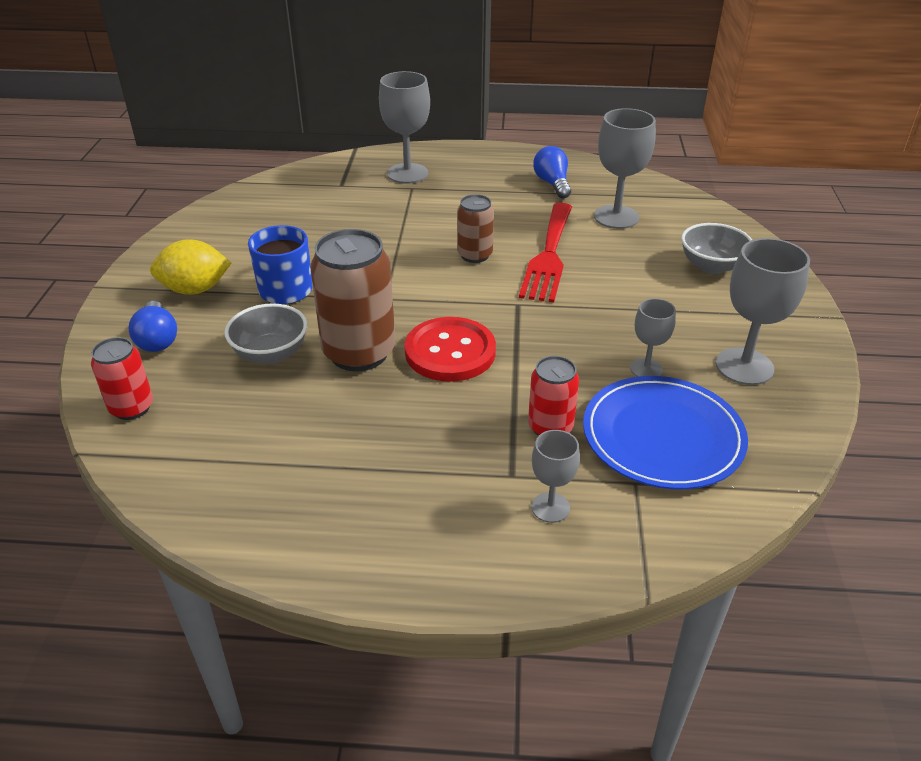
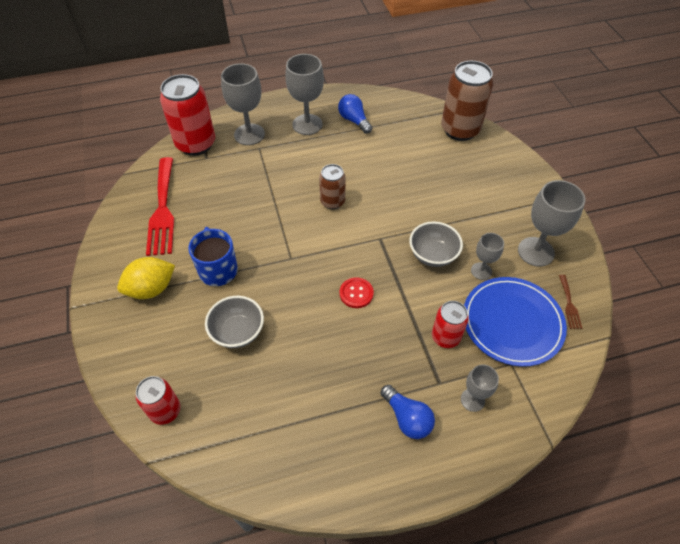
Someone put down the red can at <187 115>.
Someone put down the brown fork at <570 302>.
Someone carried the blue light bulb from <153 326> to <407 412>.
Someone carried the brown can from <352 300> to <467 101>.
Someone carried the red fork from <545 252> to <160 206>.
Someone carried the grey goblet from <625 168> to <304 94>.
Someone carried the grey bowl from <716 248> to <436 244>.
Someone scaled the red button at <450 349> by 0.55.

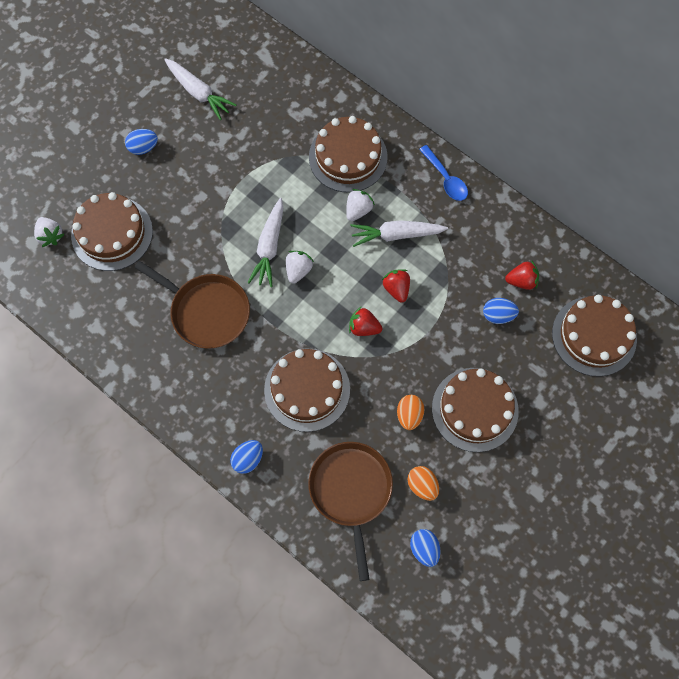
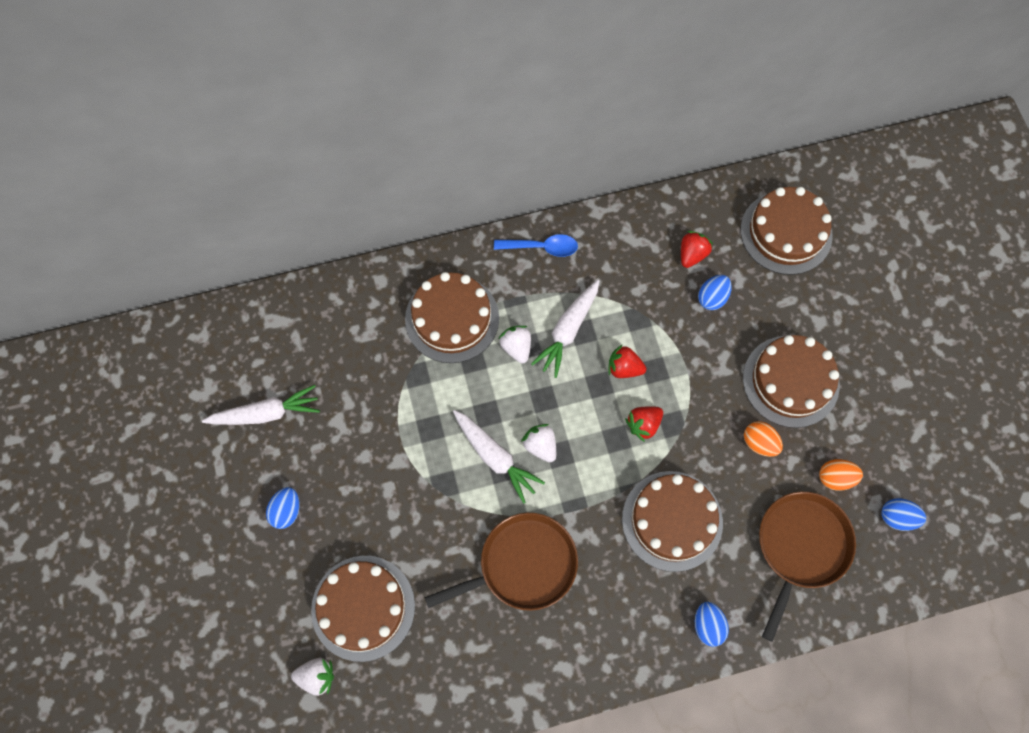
Someone rotated the brown pan at <350 511> by 90 degrees clockwise.

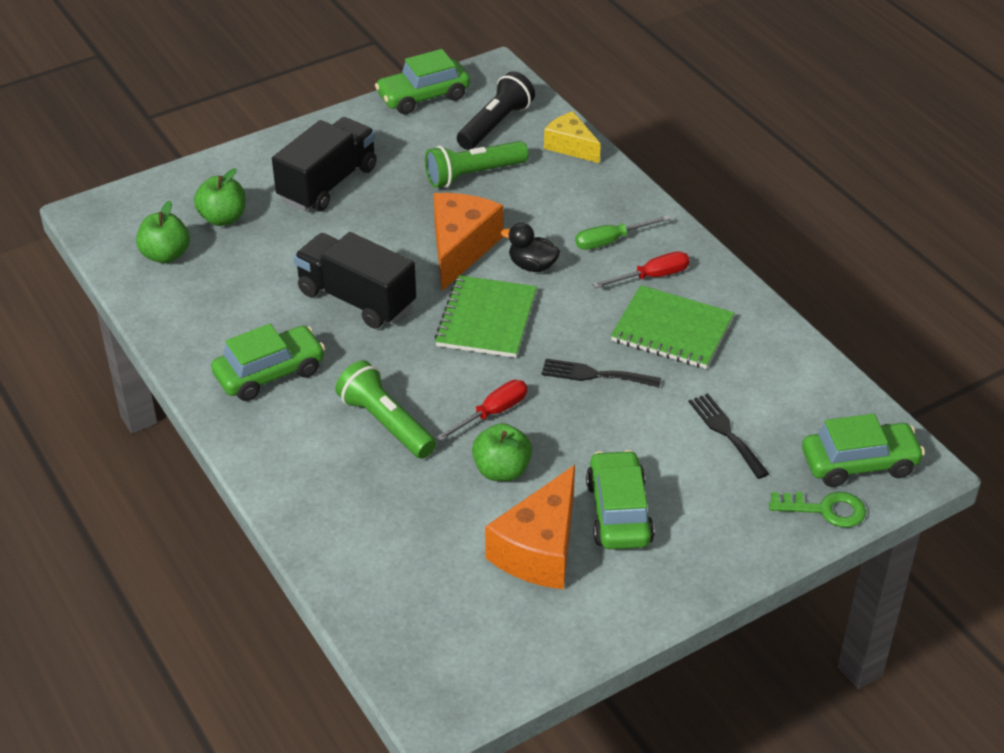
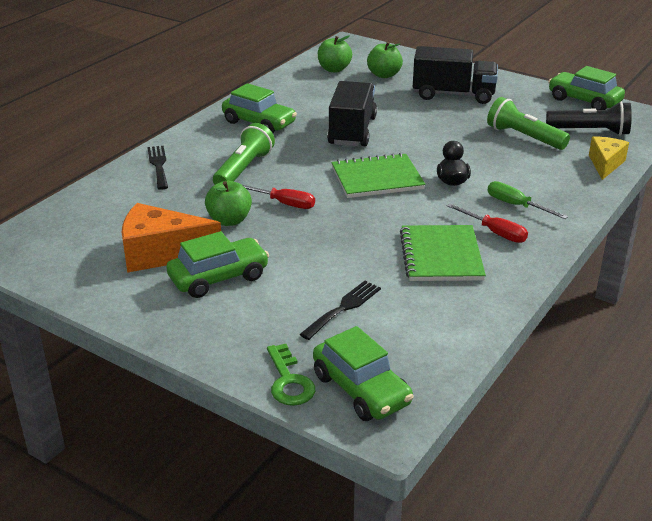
Someone took away the orange cheese at <468 242>.
Someone carried the black fork from <601 373> to <157 168>.

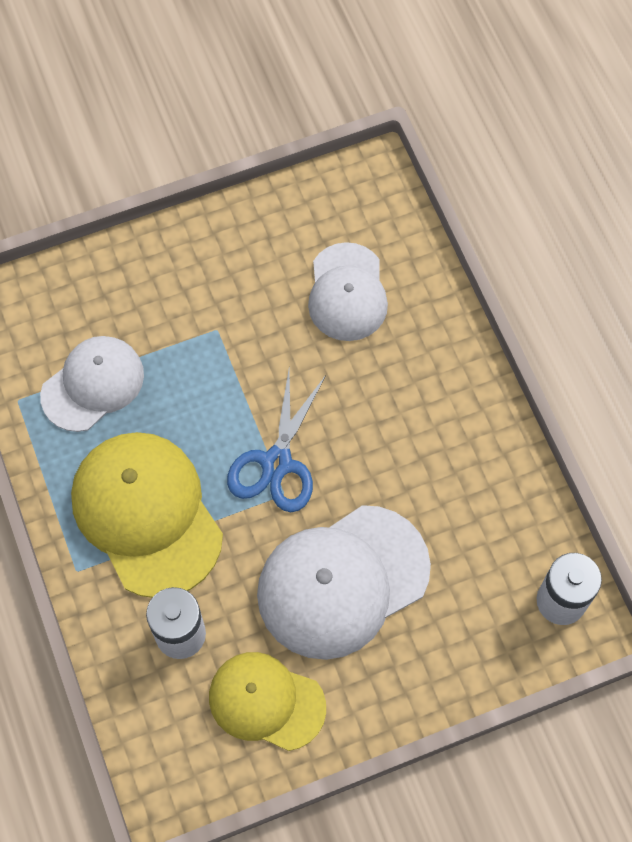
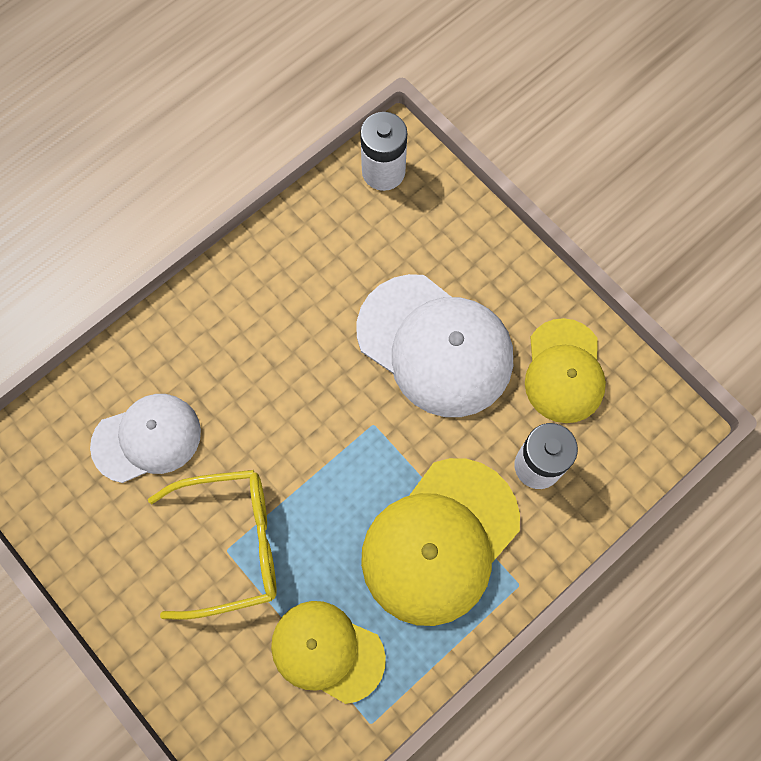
Someone took away the blue scissors at <276 441>.
Someone put down the yellow glasses at <212 545>.
Someone repainted the white cap at <92 384>, which became the yellow cap at <328 652>.

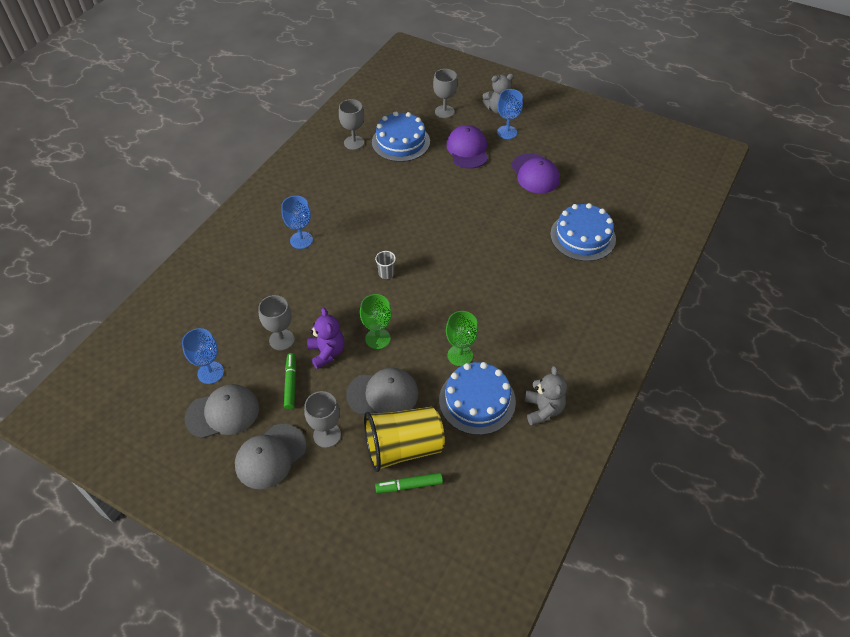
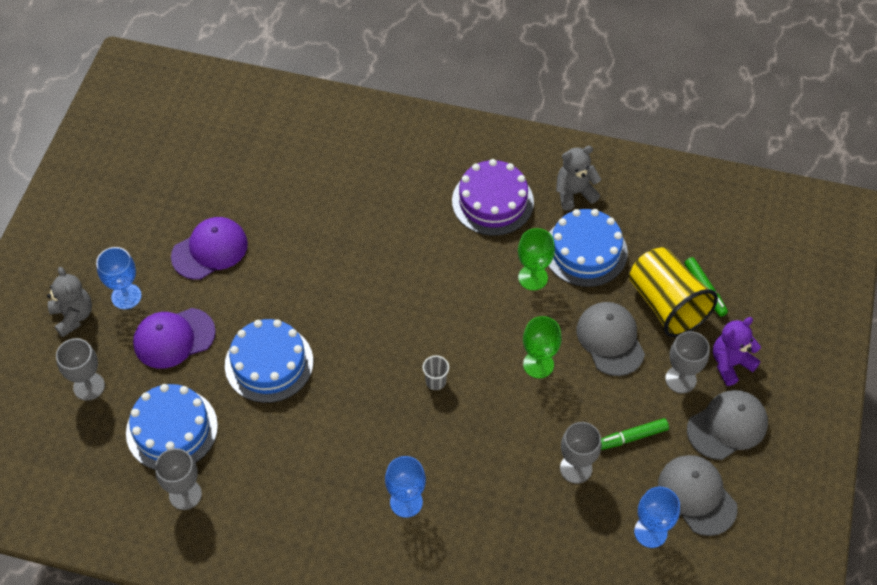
Someone put down the purple cake at <493 197>.
Someone carried the purple teddy bear from <326 338> to <737 351>.
Someone carried the blue cake from <583 232> to <269 361>.
Someone rotated the grey cap at <271 456> by 60 degrees counterclockwise.

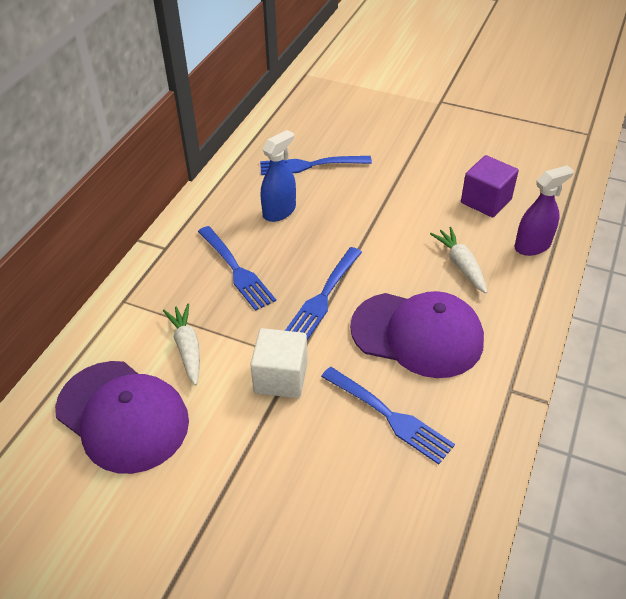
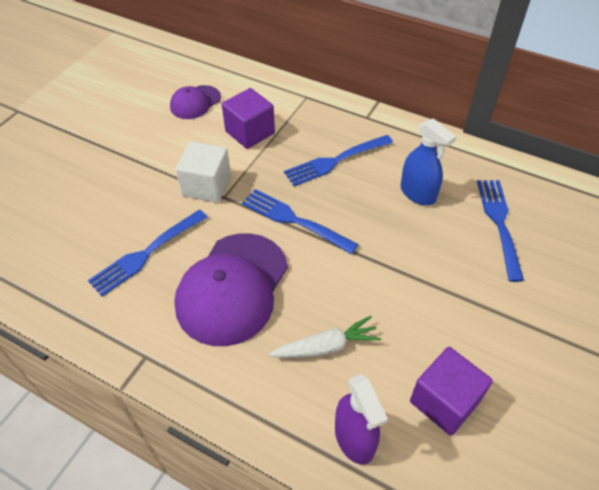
Someone swapped the white carrot at <181 345> for the purple cube at <248 118>.
Someone scaled the purple cap at <122 417> by 0.53.

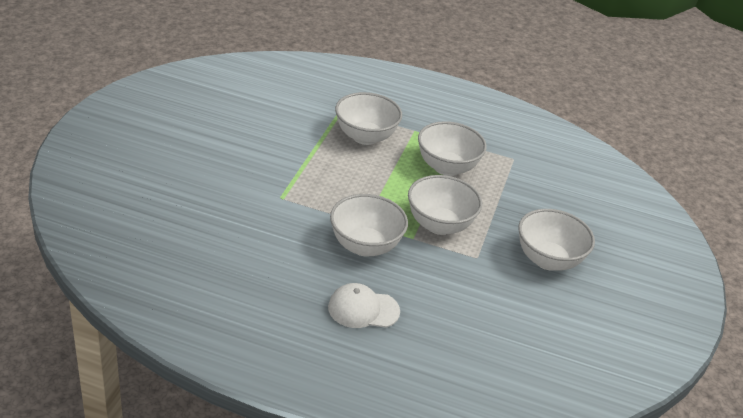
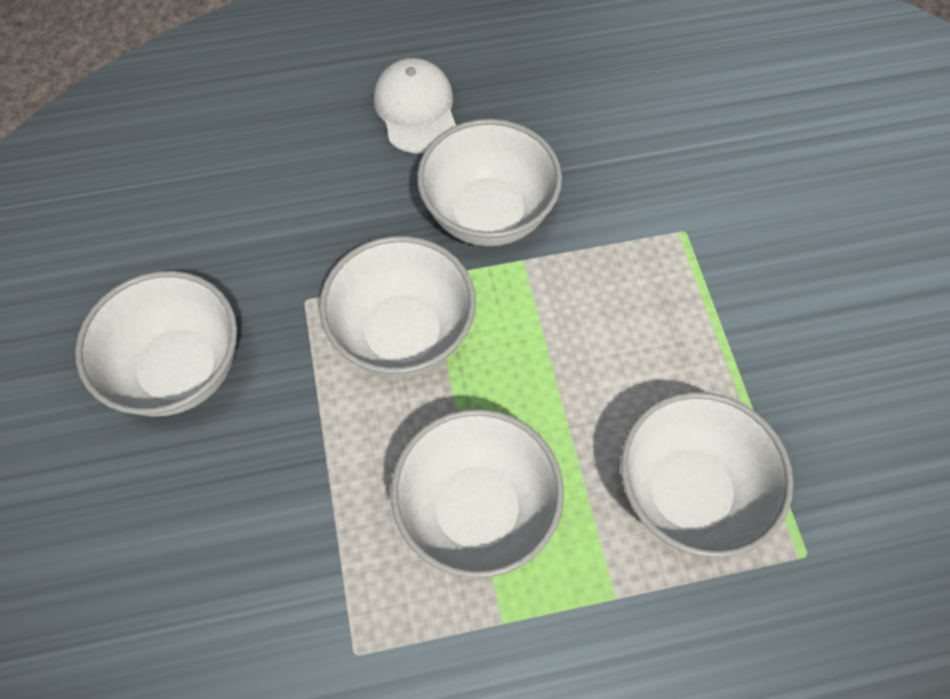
Someone rotated the white cap at <364 305> by 75 degrees counterclockwise.

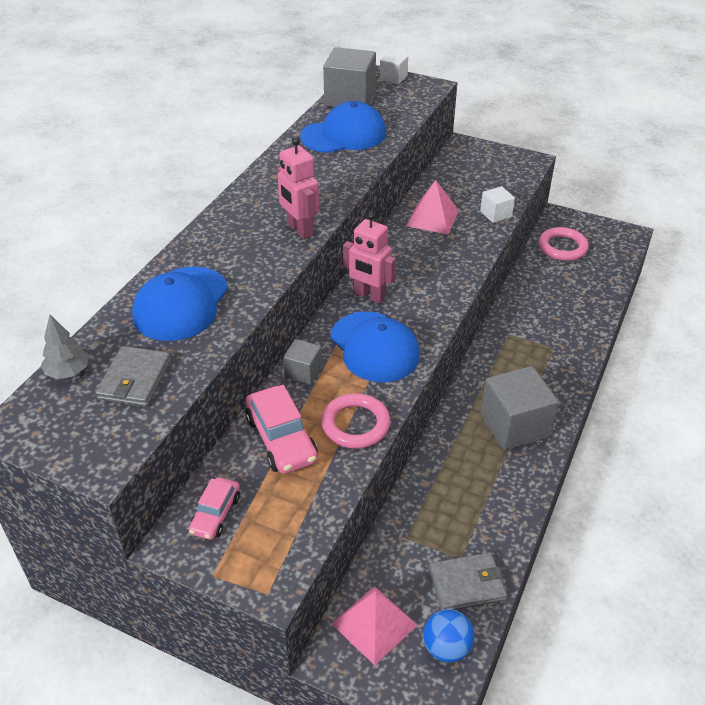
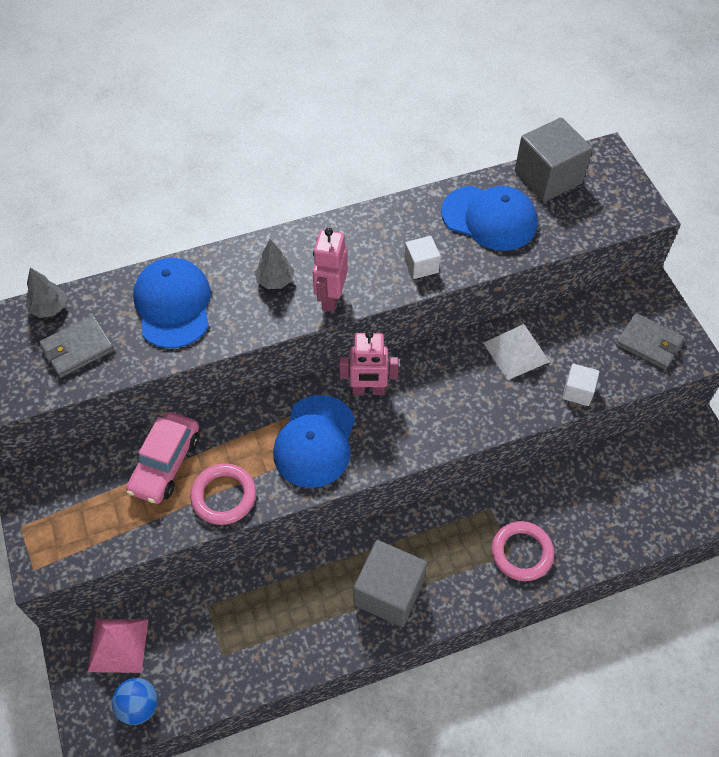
Someone took away the pink car at <214 508>.
Someone took away the grey cube at <302 362>.
Someone put down the grey tree at <274 264>.
Someone carried the white cube from <394 68> to <422 257>.
Someone carried the grey wallet from <468 581> to <650 341>.
Someone carried the pink ring from <563 244> to <522 551>.
Someone repainted the pink pyramid at <432 207>, which became the white pyramid at <516 352>.
Someone rotated the blue cap at <180 304> by 105 degrees clockwise.
Someone rotated the pink robot at <369 257> by 75 degrees counterclockwise.

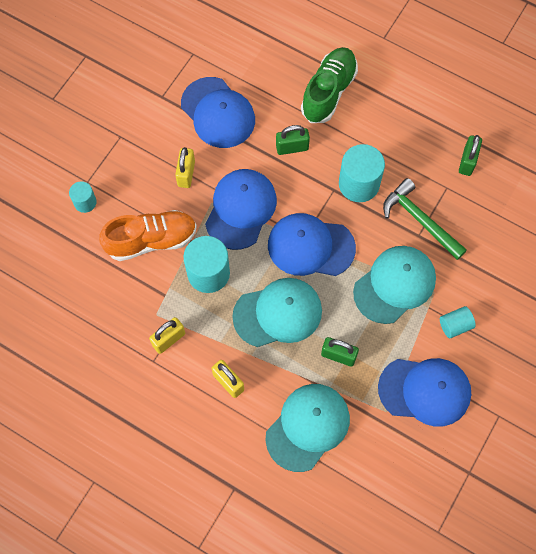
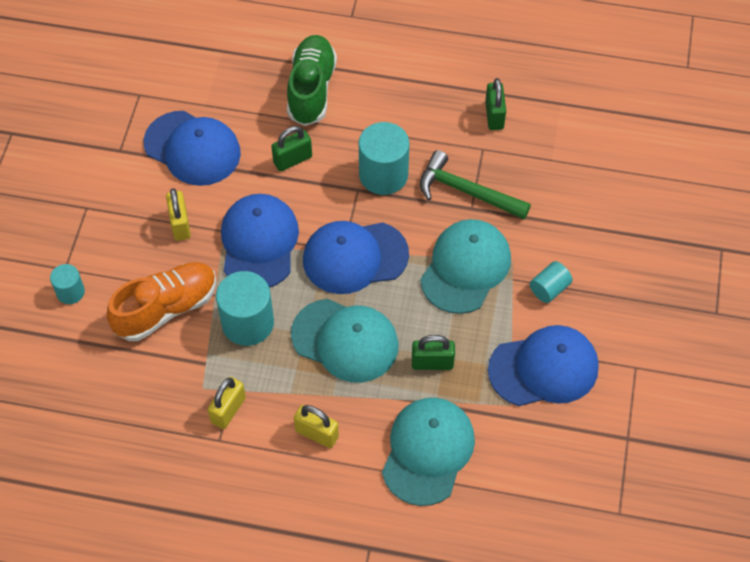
Someone rotated the turquoise cap at <277 312> by 60 degrees clockwise.

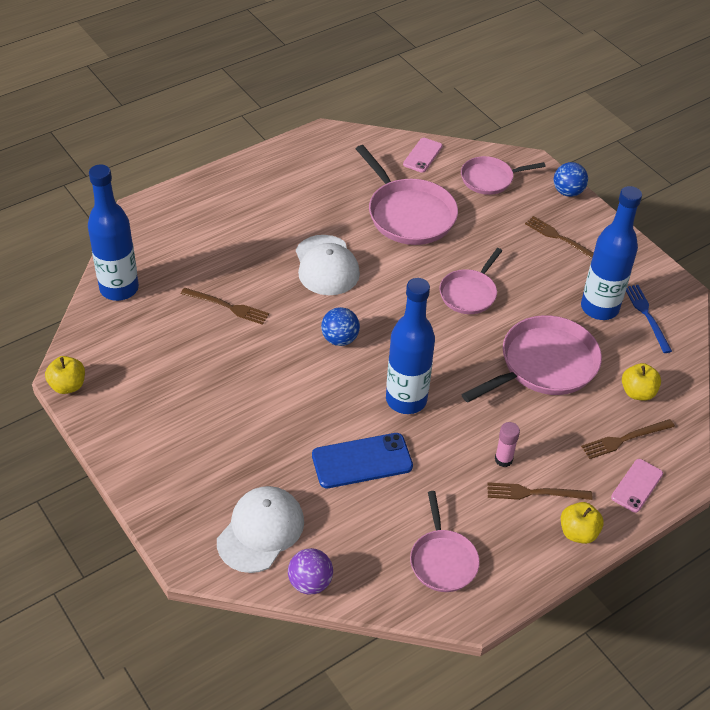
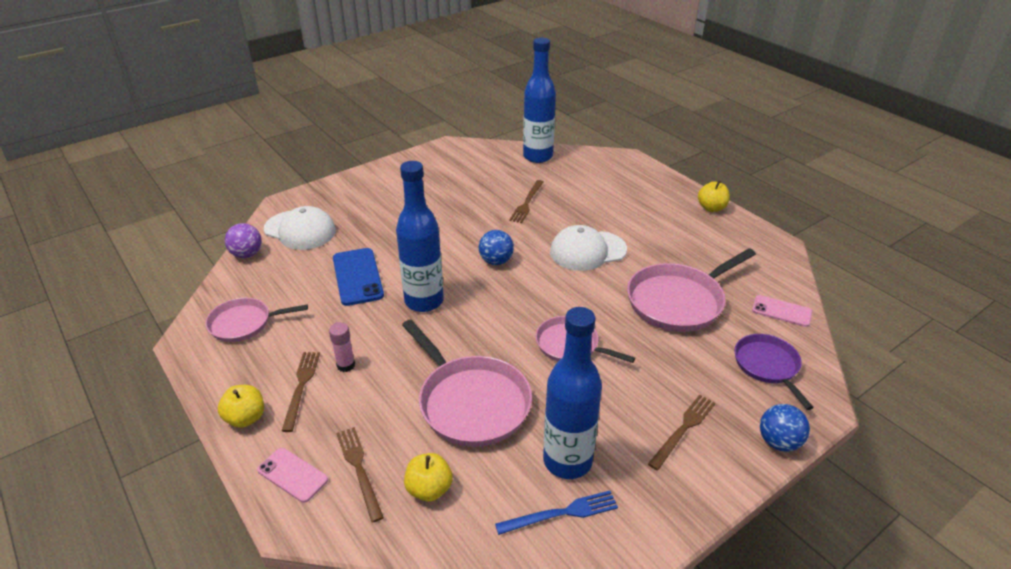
Someone carried the yellow apple from <65 375> to <714 196>.
Someone repainted the pink pan at <503 175>, which became the purple pan at <774 372>.

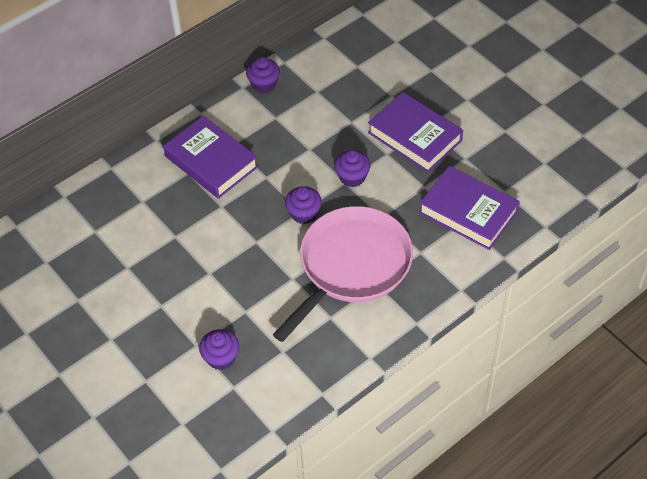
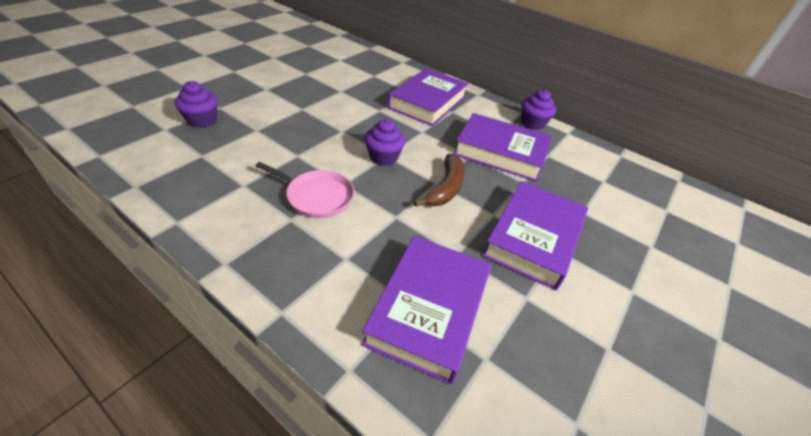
Someone put down the purple book at <503 147>.
Someone swapped the purple cupcake at <352 168> for the brown banana at <439 180>.
Someone scaled the pink pan at <343 274> by 0.49.

